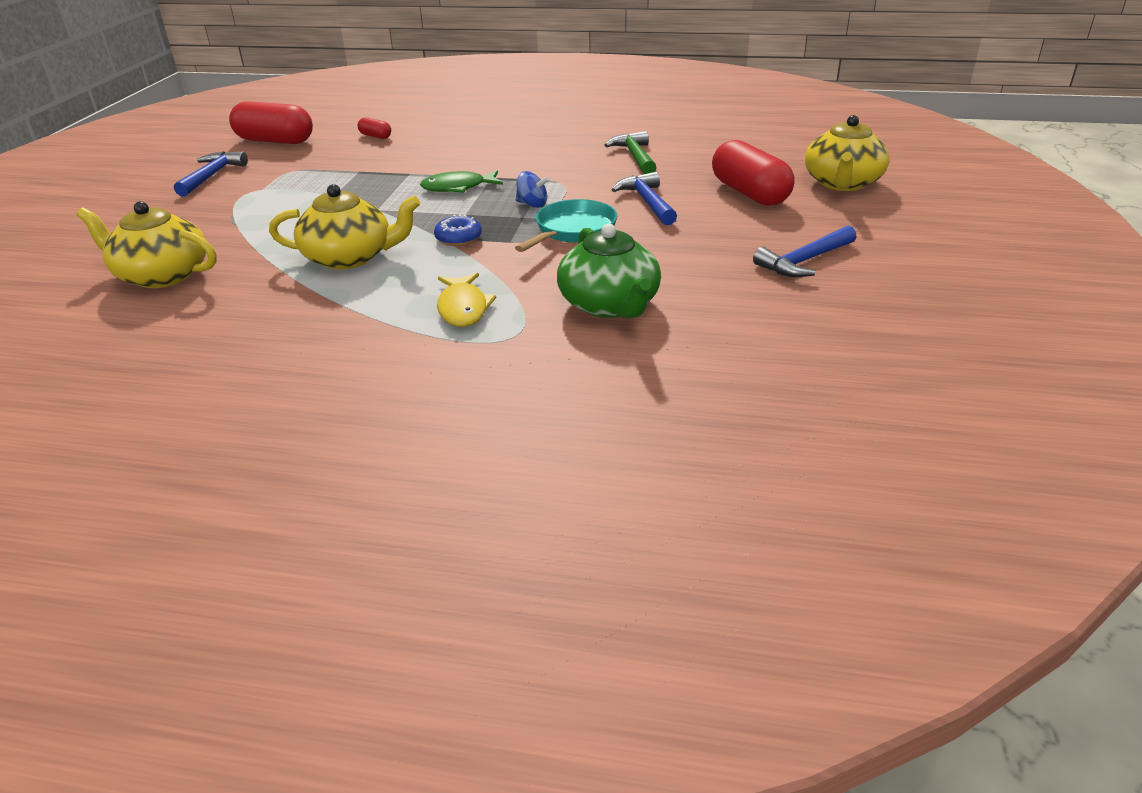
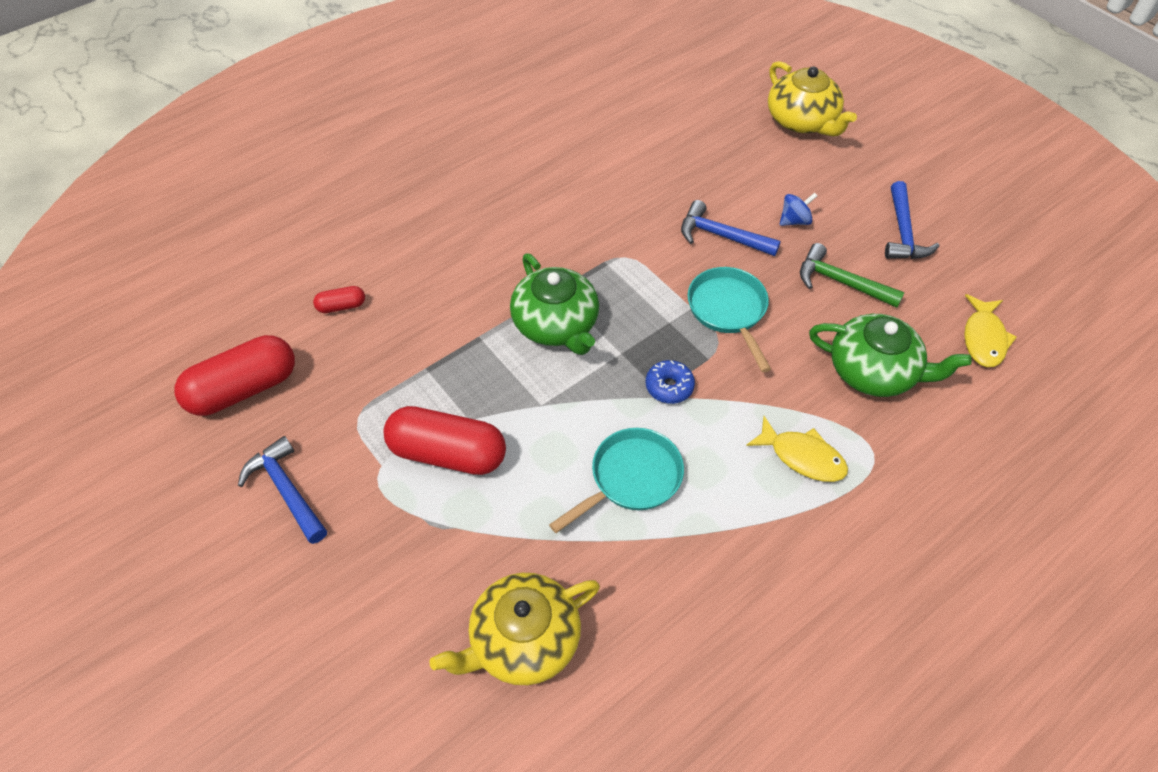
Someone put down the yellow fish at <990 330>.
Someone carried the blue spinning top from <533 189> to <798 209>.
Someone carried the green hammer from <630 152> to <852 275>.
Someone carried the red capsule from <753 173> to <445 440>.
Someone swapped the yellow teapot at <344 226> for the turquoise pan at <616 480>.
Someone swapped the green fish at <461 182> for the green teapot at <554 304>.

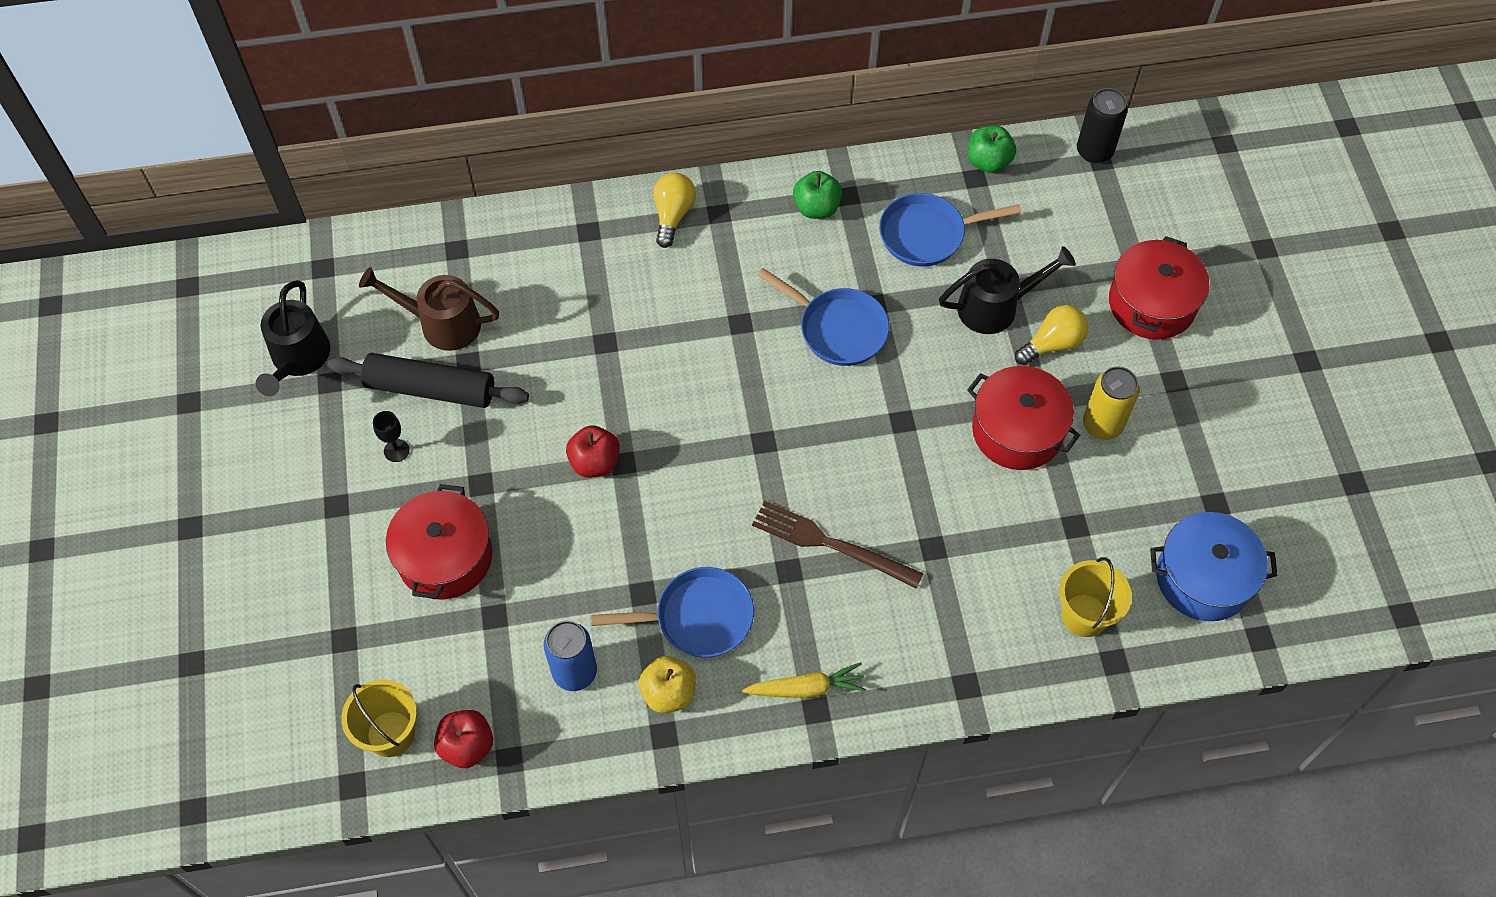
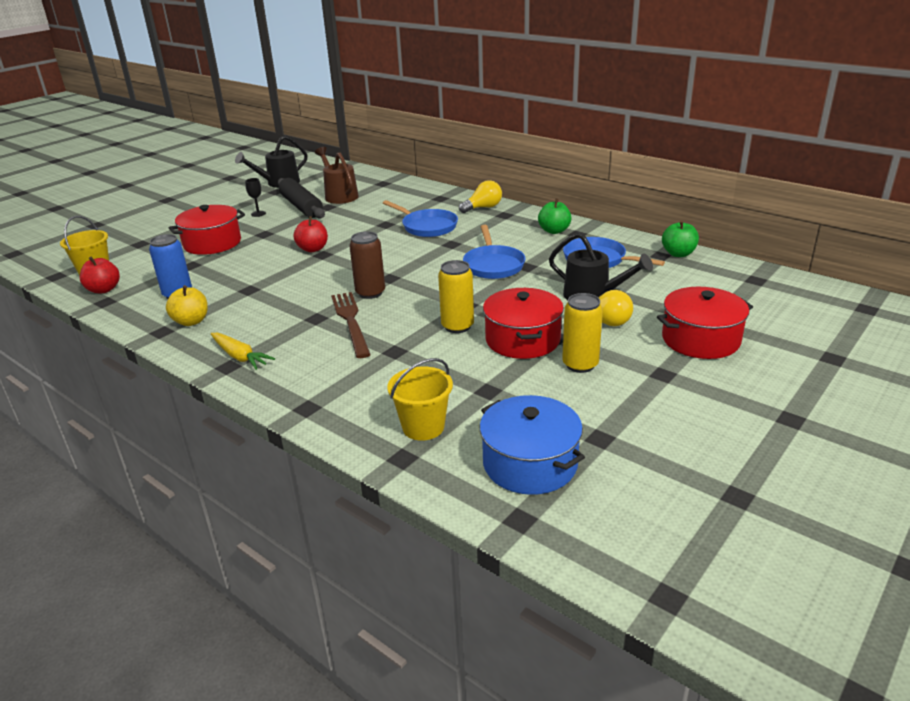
Someone took away the black can at <1102 126>.
Someone put down the brown can at <367 265>.
Someone put down the yellow can at <456 296>.
Someone carried the blue pan from <672 612> to <420 218>.

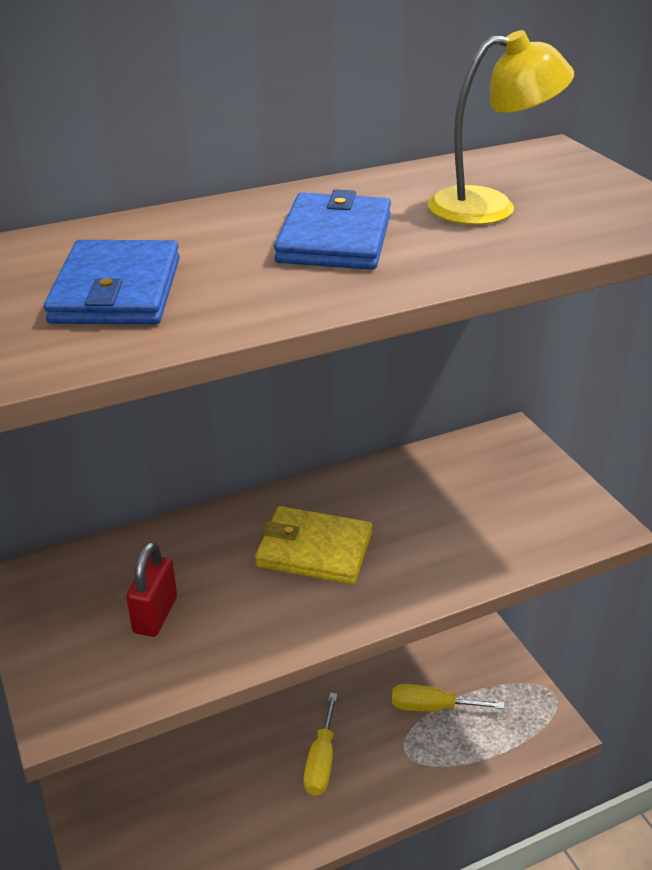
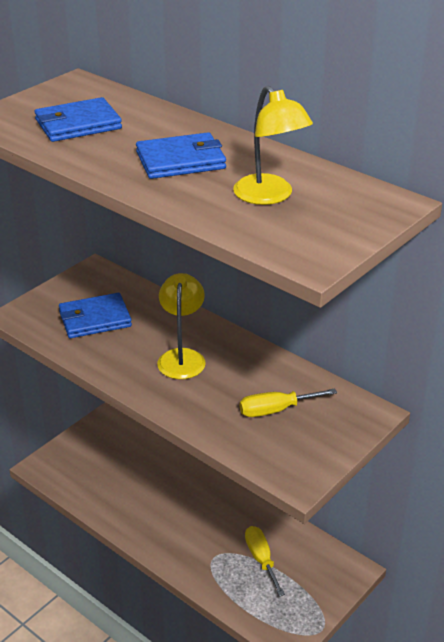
Someone carried the yellow screwdriver from <320 744> to <288 403>.
Someone swapped the red padlock at <151 589> for the blue wallet at <95 315>.
Someone swapped the yellow wallet at <313 545> for the yellow lamp at <181 326>.

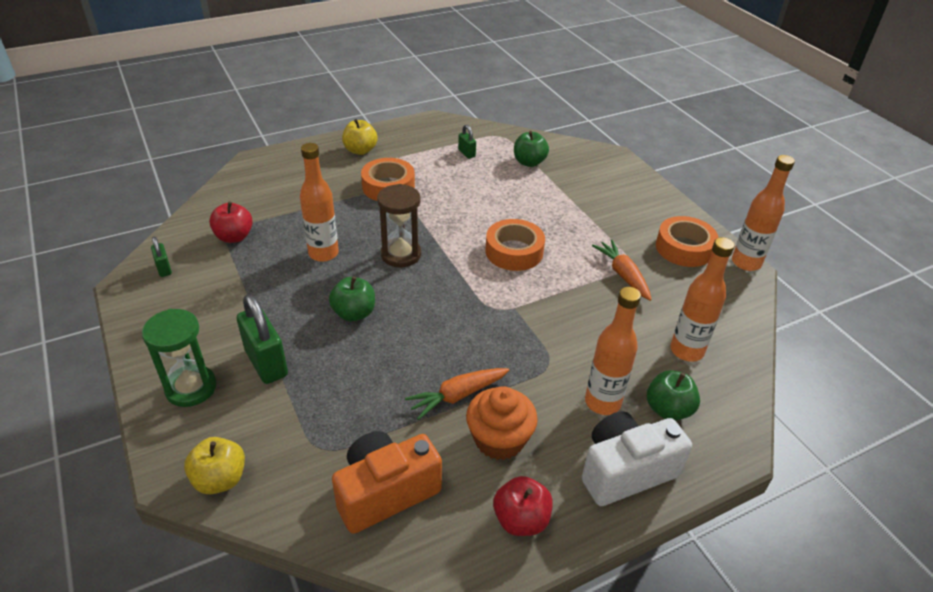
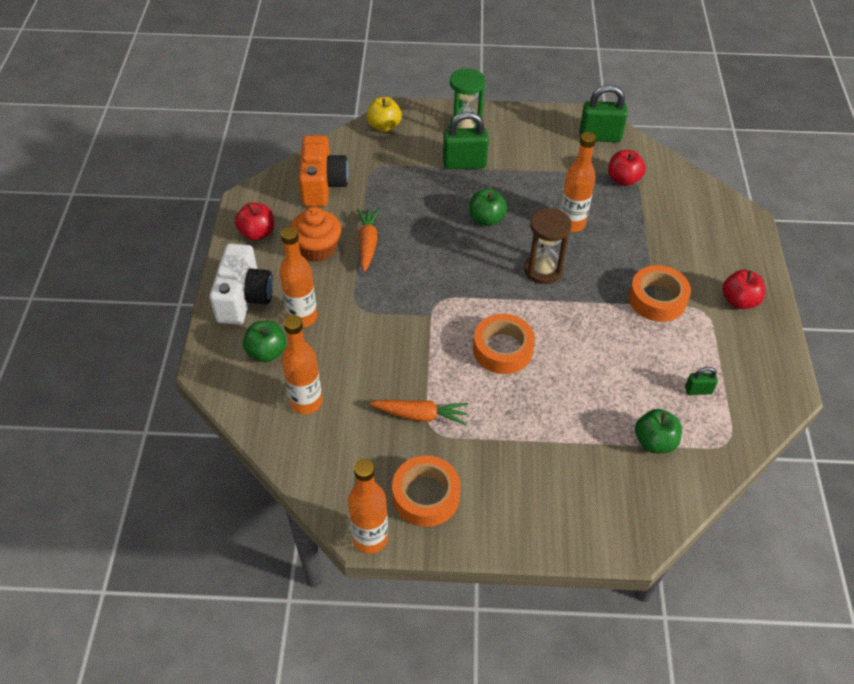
Someone repainted the yellow apple at <360 137>, which became the red apple at <743 289>.
Someone scaled the green padlock at <161 257> by 1.97.

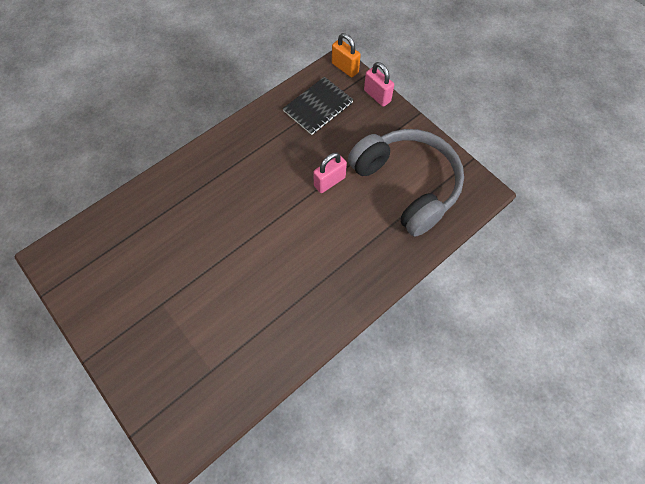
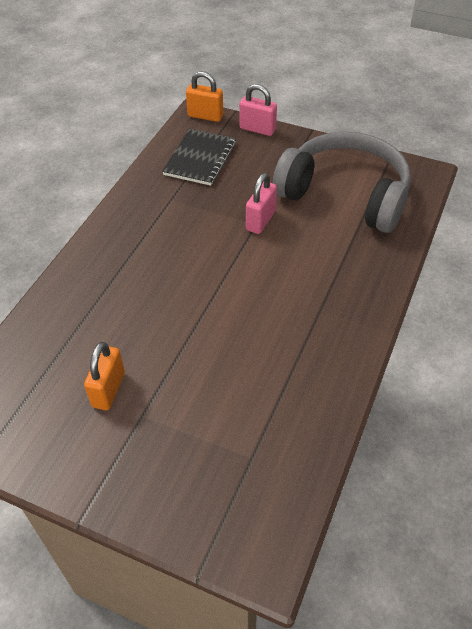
Someone put down the orange padlock at <104 376>.

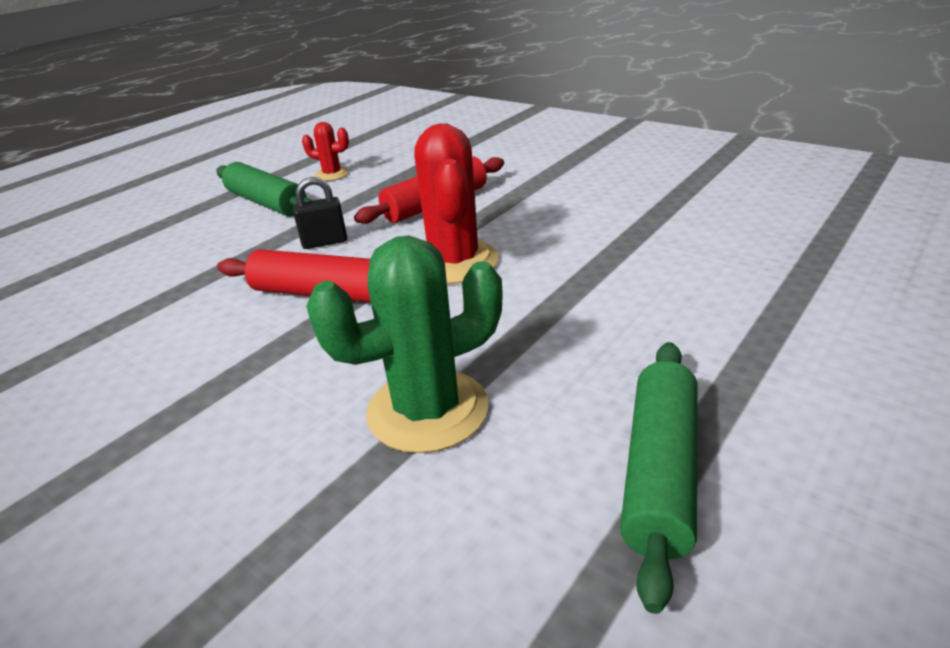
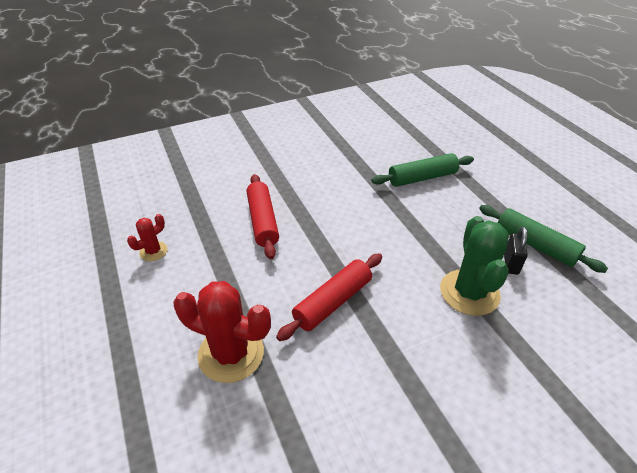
Someone carried the green rolling pin from <264 189> to <423 170>.
Someone carried the black padlock from <320 213> to <516 251>.
Someone carried the red cactus from <456 204> to <222 332>.

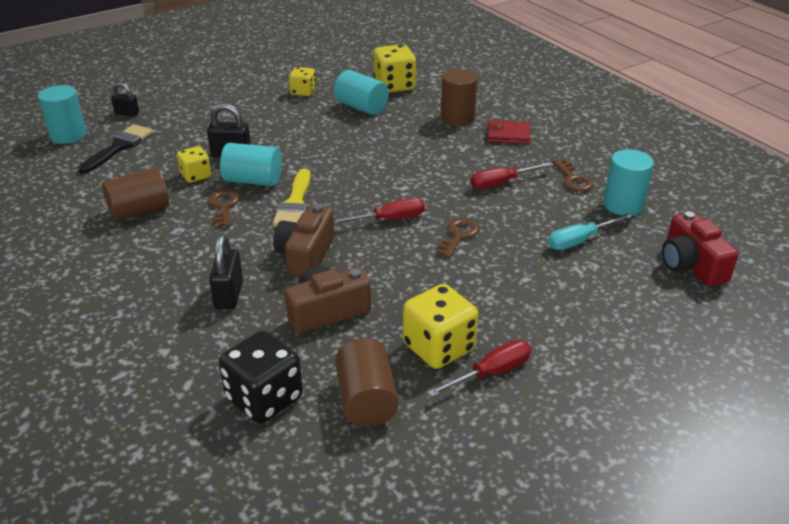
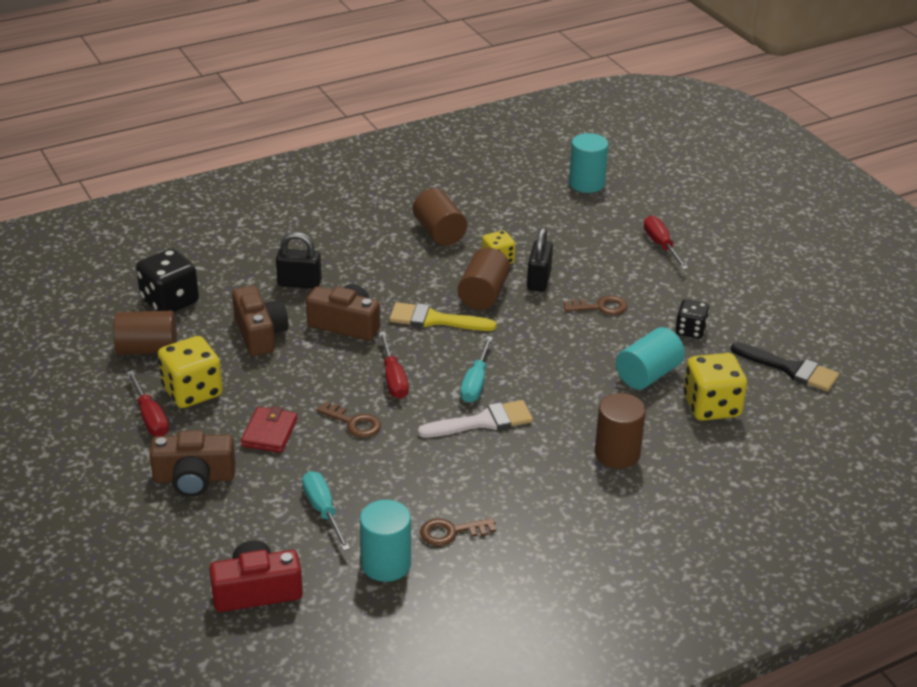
Someone took away the black padlock at <125 99>.
Someone put down the brown camera at <192 463>.
Someone put down the white brush at <475 419>.
Someone put down the turquoise screwdriver at <476 369>.
Someone carried the black brush from <115 149> to <785 366>.
Someone carried the brown key from <224 208> to <595 305>.
Someone carried the red screwdriver from <512 175> to <666 243>.
Someone carried the red wallet from <508 132> to <269 429>.
Someone repainted the turquoise cylinder at <251 164>, which became the brown cylinder at <484 279>.
Someone repainted the yellow dice at <302 81>, which became the black dice at <692 319>.

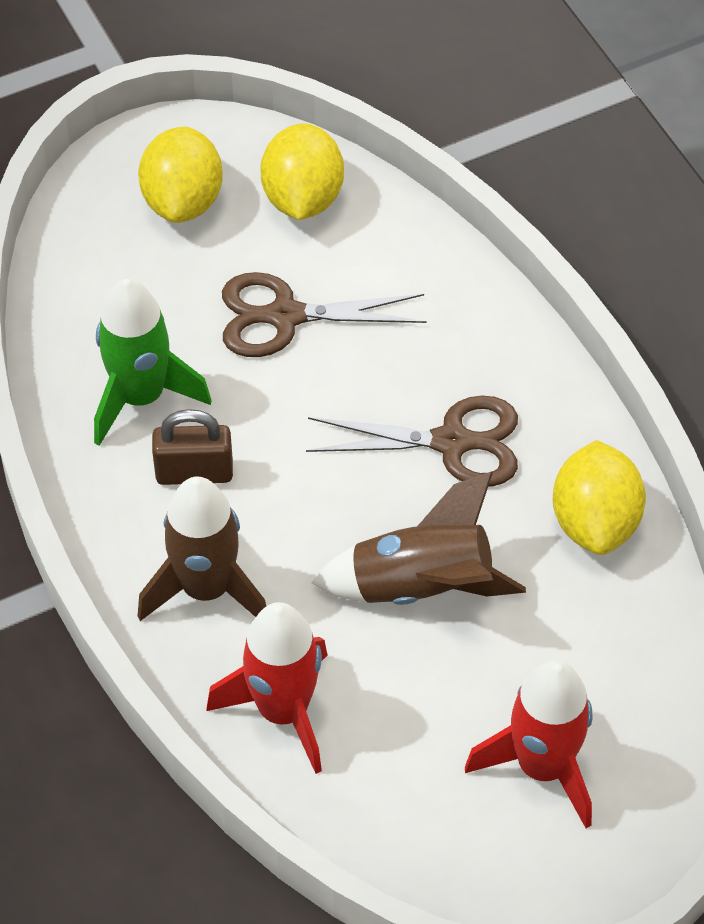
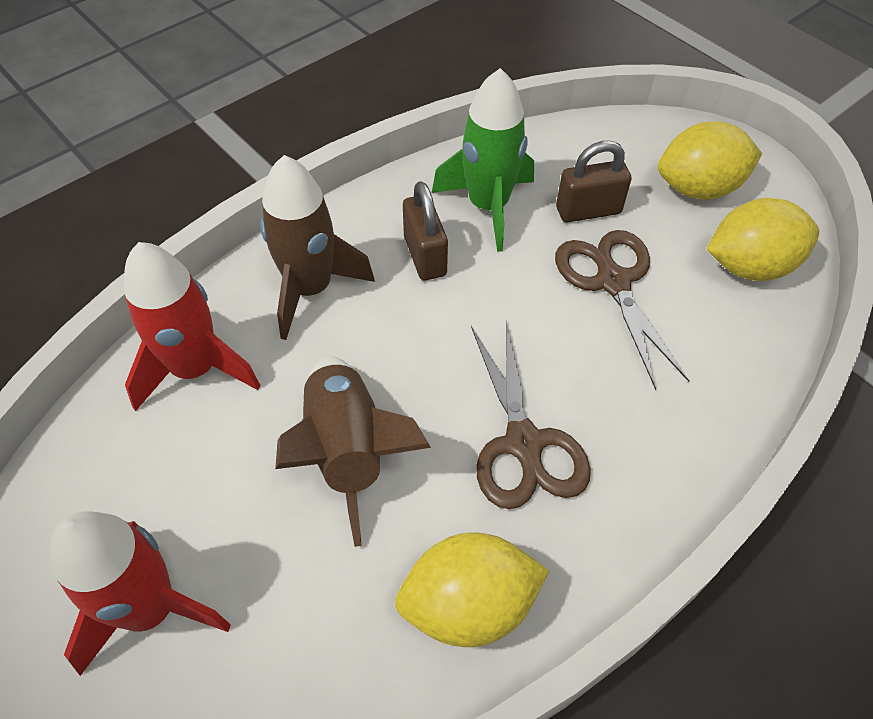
Someone put down the brown padlock at <594 181>.

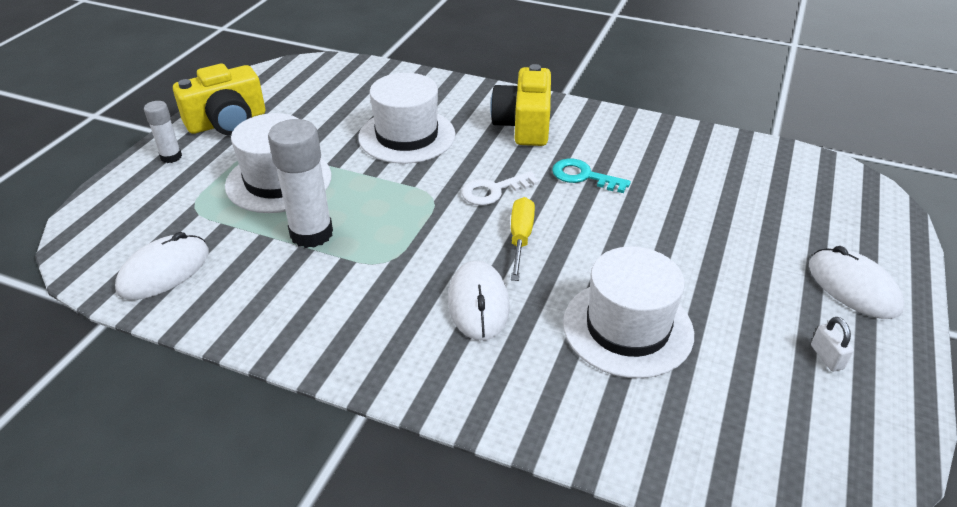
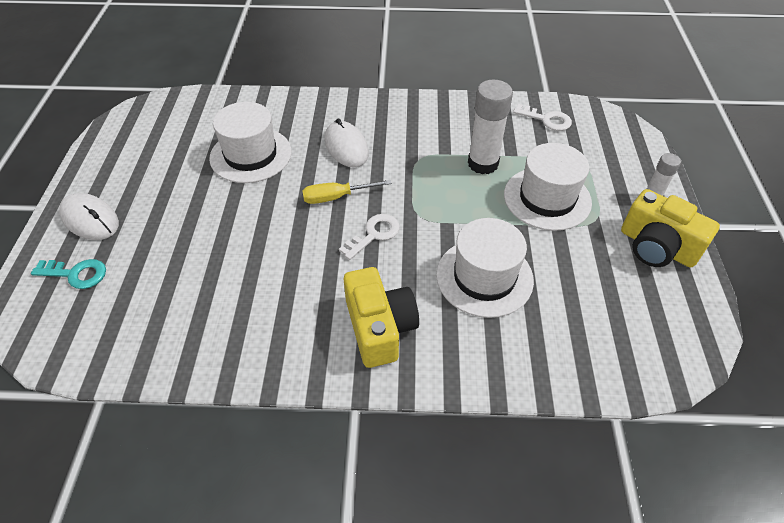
Someone took away the white padlock at <832 344>.
Someone carried the turquoise key from <591 175> to <68 274>.
Someone swapped the white mouse at <162 266> for the white key at <542 117>.
Someone rotated the yellow camera at <219 99> by 90 degrees counterclockwise.
Someone rotated the yellow screwdriver at <523 239> by 90 degrees clockwise.

